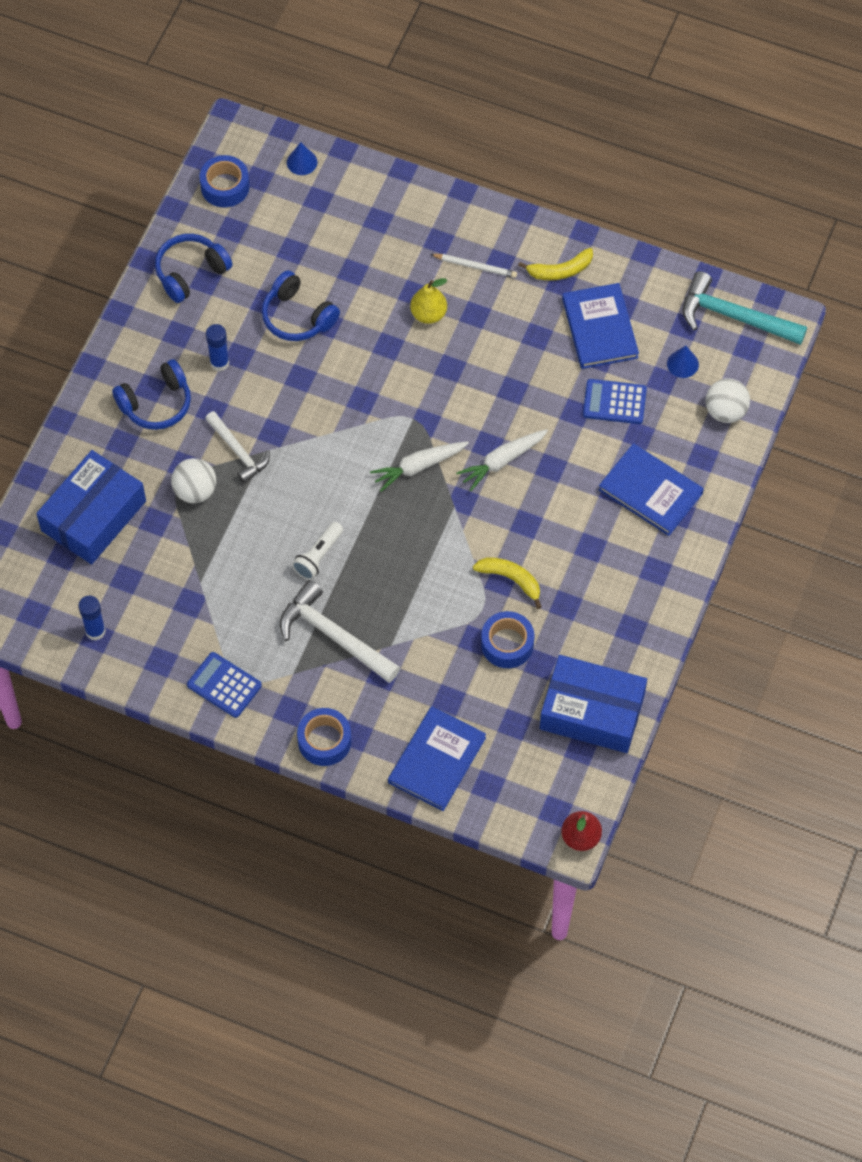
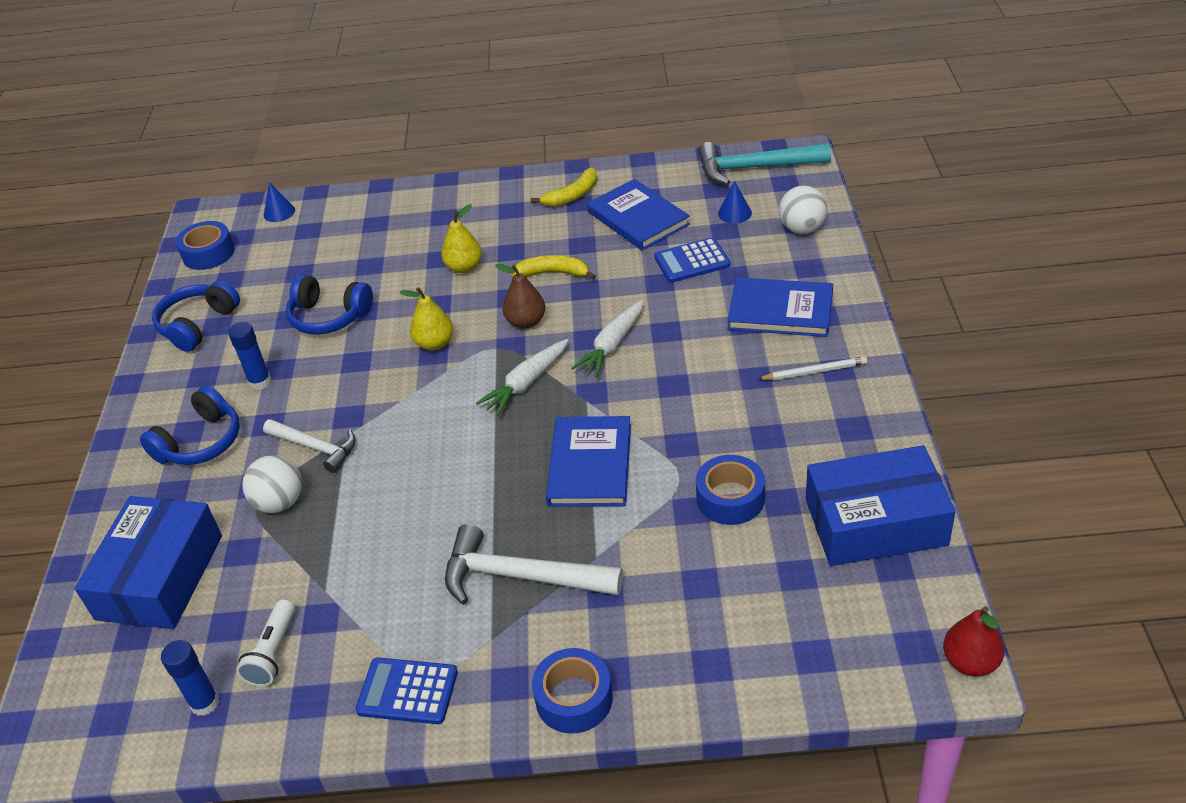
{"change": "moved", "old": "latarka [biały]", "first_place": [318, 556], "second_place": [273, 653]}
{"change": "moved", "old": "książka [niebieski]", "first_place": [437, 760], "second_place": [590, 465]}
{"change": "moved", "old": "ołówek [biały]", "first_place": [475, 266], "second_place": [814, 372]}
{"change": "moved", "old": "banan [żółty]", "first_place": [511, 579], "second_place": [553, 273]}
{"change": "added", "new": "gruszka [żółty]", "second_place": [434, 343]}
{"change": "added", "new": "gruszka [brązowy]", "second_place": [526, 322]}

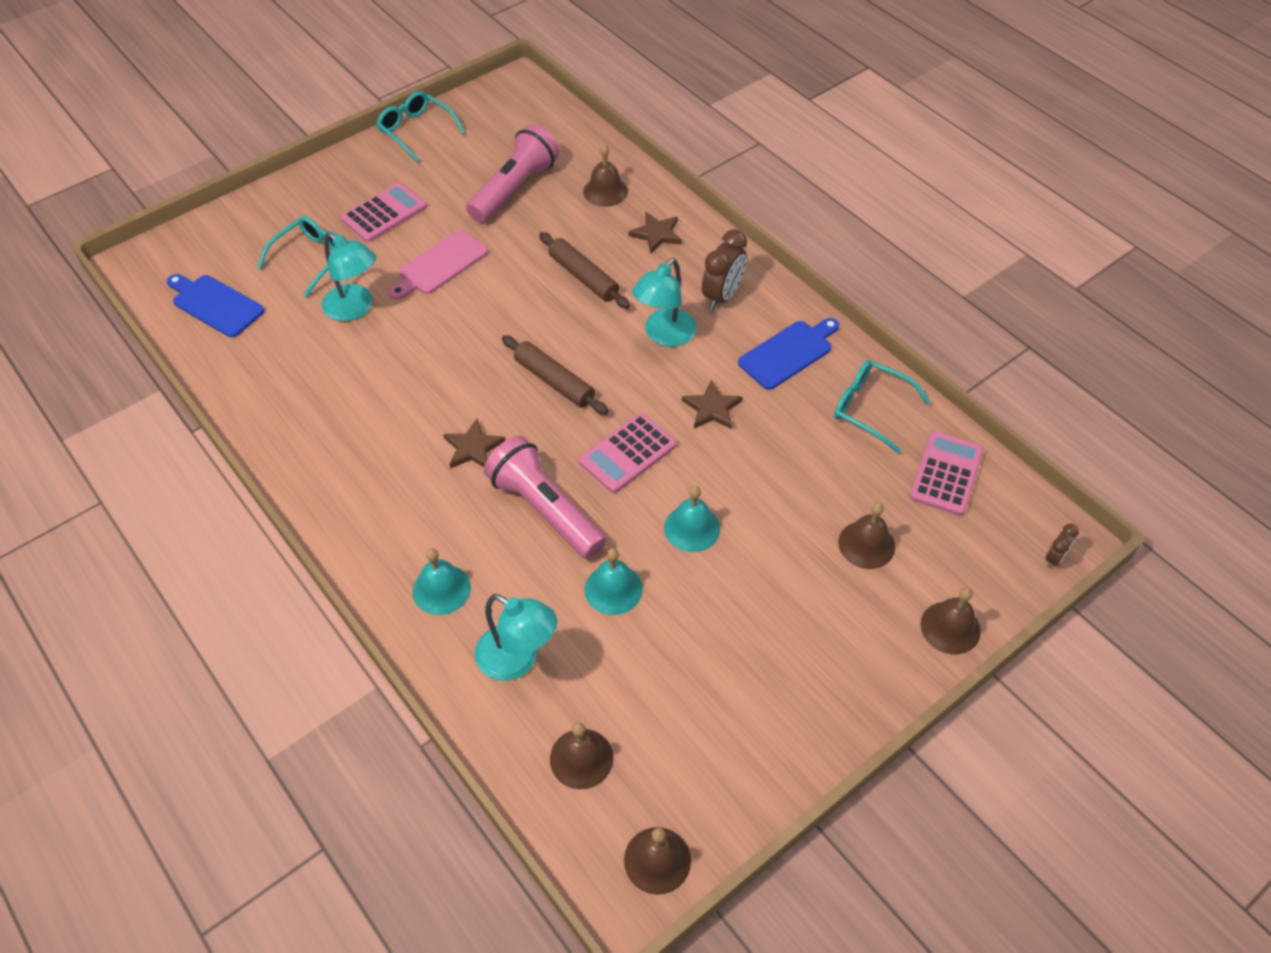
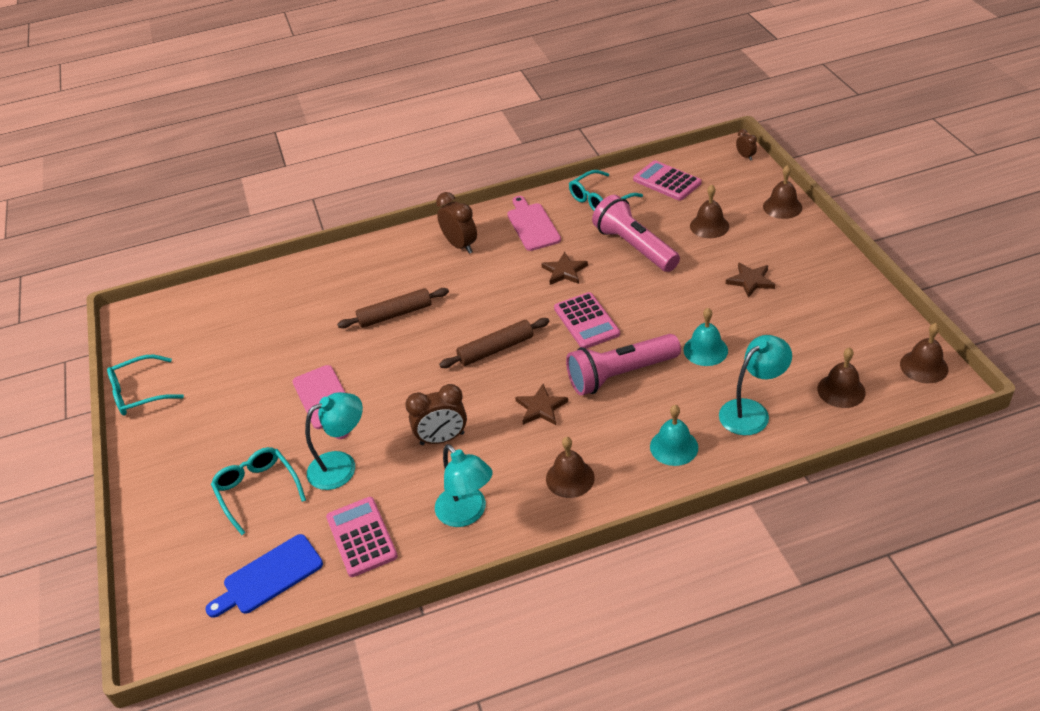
{"change": "moved", "old": "kalkulator [różowy]", "first_place": [384, 213], "second_place": [361, 537]}
{"change": "moved", "old": "latarka [różowy]", "first_place": [515, 188], "second_place": [635, 247]}
{"change": "moved", "old": "dzwonek [brązowy]", "first_place": [605, 191], "second_place": [570, 478]}
{"change": "moved", "old": "gwiazda [brązowy]", "first_place": [656, 234], "second_place": [750, 281]}
{"change": "moved", "old": "lampka [turkusowy]", "first_place": [664, 335], "second_place": [467, 514]}
{"change": "removed", "old": "dzwonek [turkusowy]", "first_place": [692, 528]}
{"change": "recoloured", "old": "deska do krojenia [niebieski]", "new": "deska do krojenia [różowy]", "first_place": [788, 353], "second_place": [532, 225]}
{"change": "added", "new": "budzik [brązowy]", "second_place": [442, 439]}

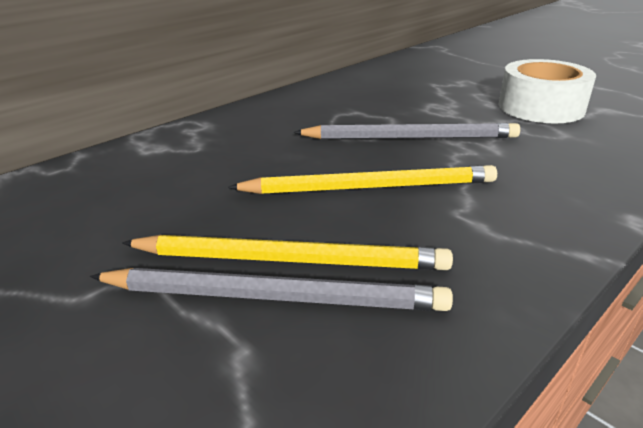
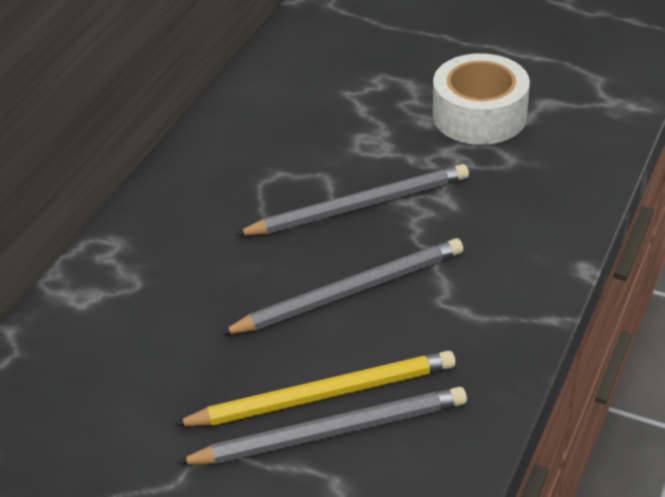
{"change": "recoloured", "old": "ołówek [żółty]", "new": "ołówek [szary]", "first_place": [369, 187], "second_place": [350, 291]}

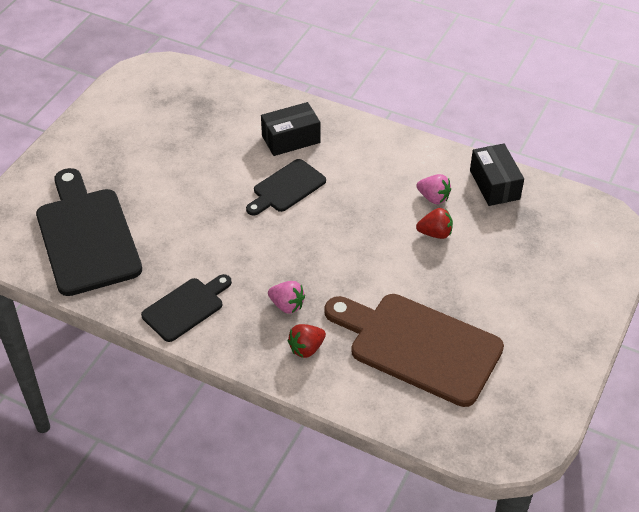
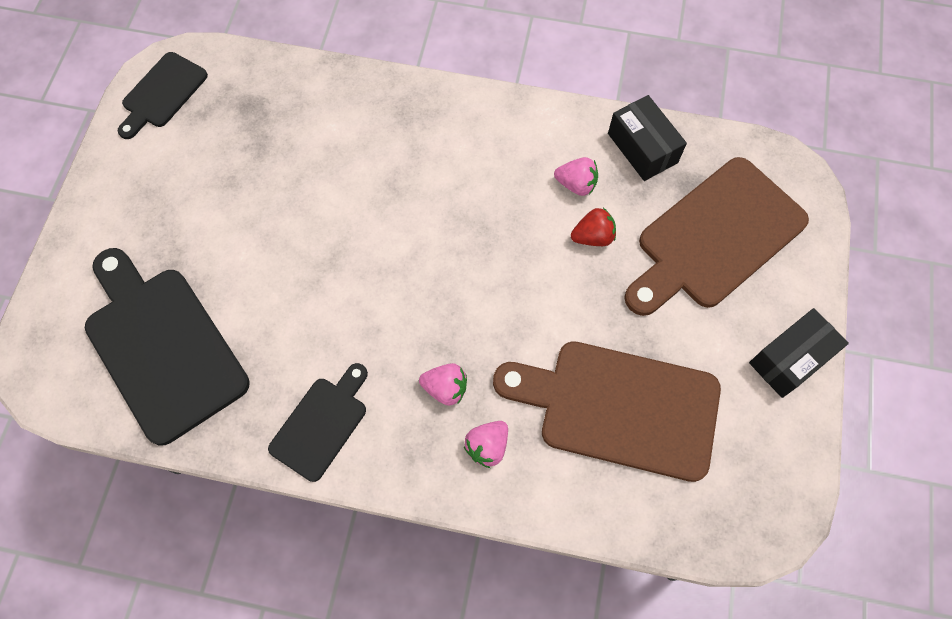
{"change": "moved", "old": "deska do krojenia [czarny]", "first_place": [286, 188], "second_place": [162, 93]}
{"change": "moved", "old": "pudełko [czarny]", "first_place": [291, 139], "second_place": [790, 359]}
{"change": "recoloured", "old": "truskawka [czerwony]", "new": "truskawka [różowy]", "first_place": [306, 348], "second_place": [487, 446]}
{"change": "added", "new": "deska do krojenia [brązowy]", "second_place": [715, 237]}

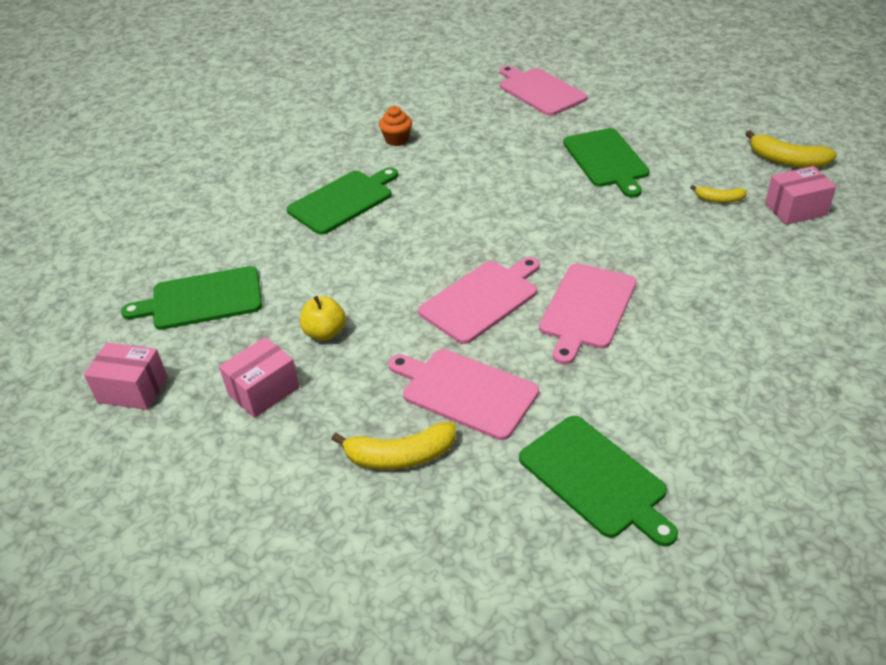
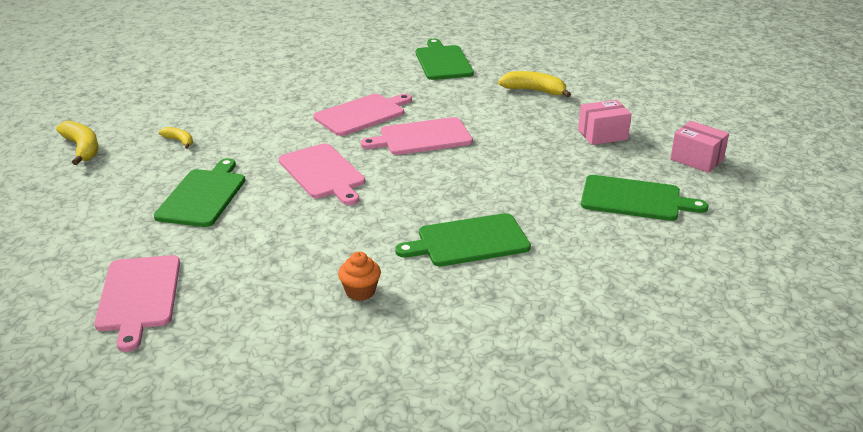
{"change": "removed", "old": "jabłko [żółty]", "first_place": [325, 333]}
{"change": "moved", "old": "deska do krojenia [różowy]", "first_place": [465, 392], "second_place": [323, 173]}
{"change": "removed", "old": "pudełko [różowy]", "first_place": [795, 209]}

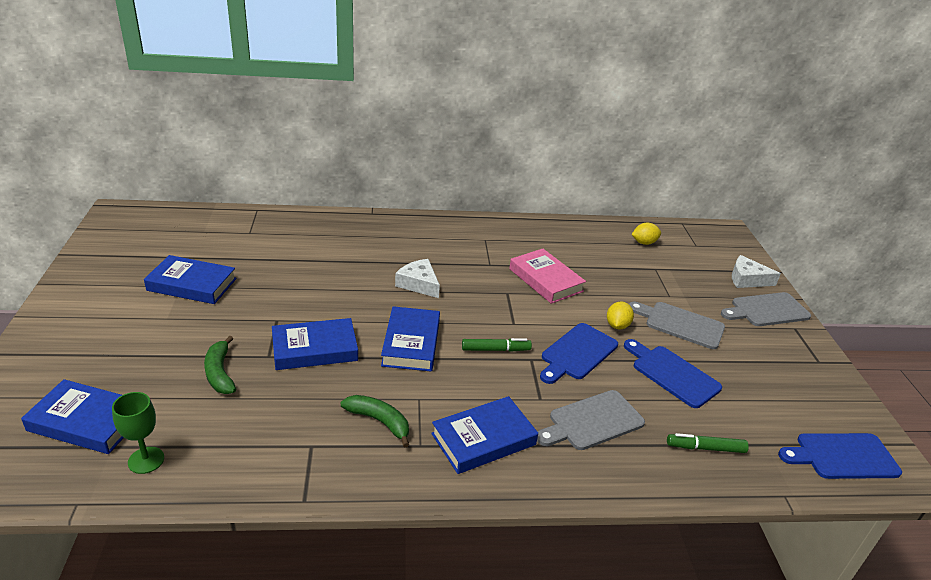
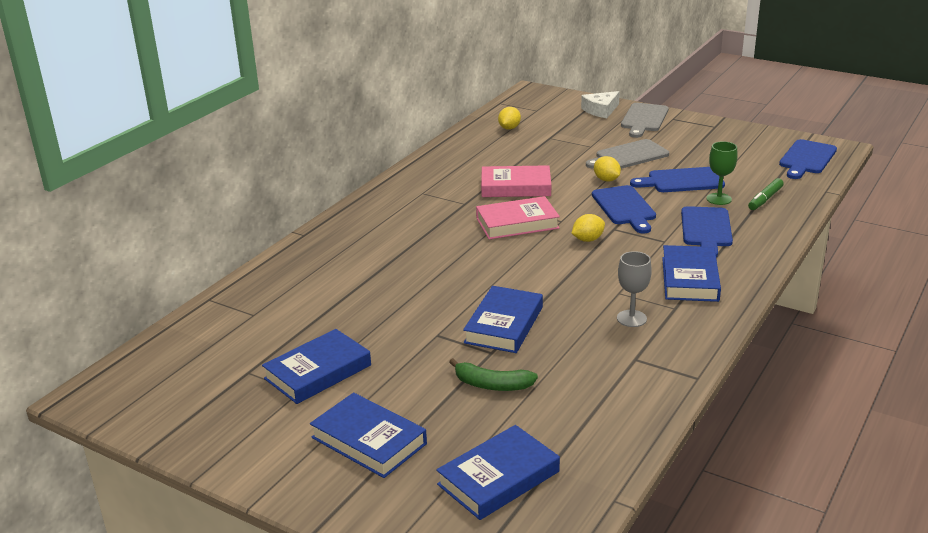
{"change": "moved", "old": "kielich [zielony]", "first_place": [146, 460], "second_place": [719, 199]}
{"change": "replaced", "old": "banan [zielony]", "new": "kielich [szary]", "first_place": [379, 421], "second_place": [631, 318]}
{"change": "moved", "old": "książka [niebieski]", "first_place": [411, 343], "second_place": [369, 441]}
{"change": "removed", "old": "ser [biały]", "first_place": [419, 284]}
{"change": "replaced", "old": "flamaster [zielony]", "new": "cytryna [żółty]", "first_place": [495, 349], "second_place": [588, 239]}
{"change": "recoloured", "old": "deska do krojenia [szary]", "new": "deska do krojenia [niebieski]", "first_place": [592, 421], "second_place": [706, 229]}
{"change": "added", "new": "książka [różowy]", "second_place": [517, 223]}

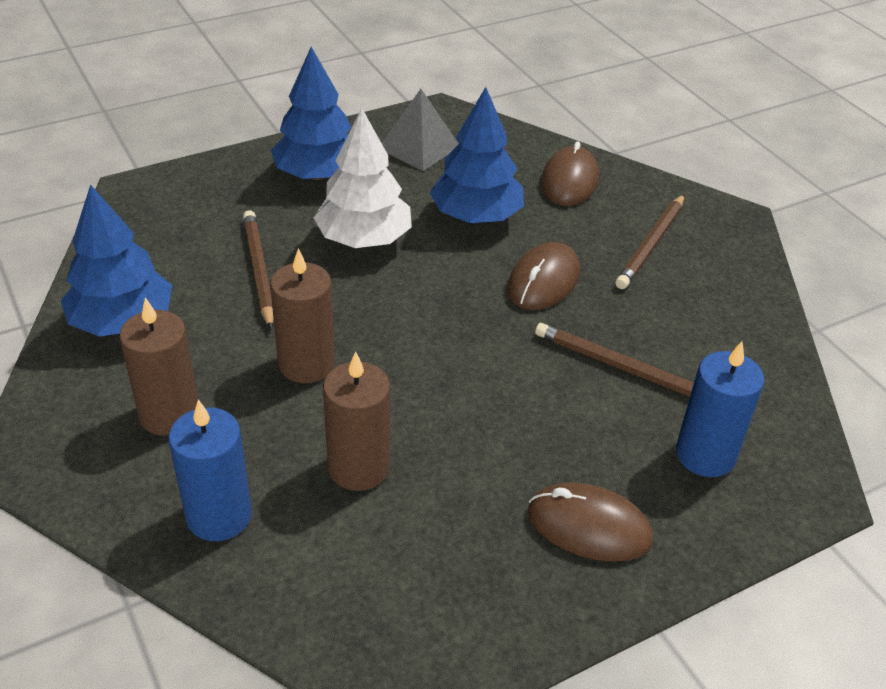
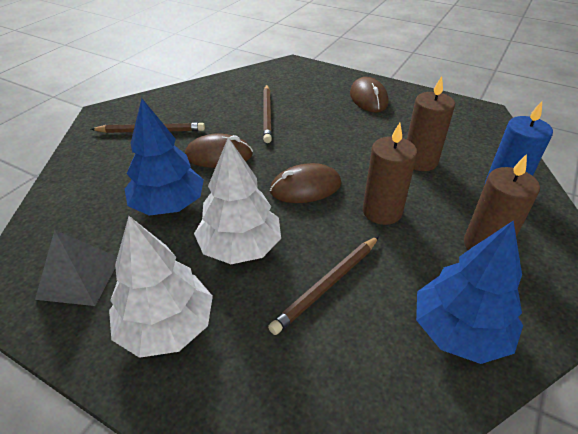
{"change": "recoloured", "old": "drzewko [niebieski]", "new": "drzewko [biały]", "first_place": [318, 174], "second_place": [166, 326]}
{"change": "moved", "old": "myszka [brązowy]", "first_place": [569, 181], "second_place": [305, 187]}
{"change": "removed", "old": "świeca [niebieski]", "first_place": [705, 455]}

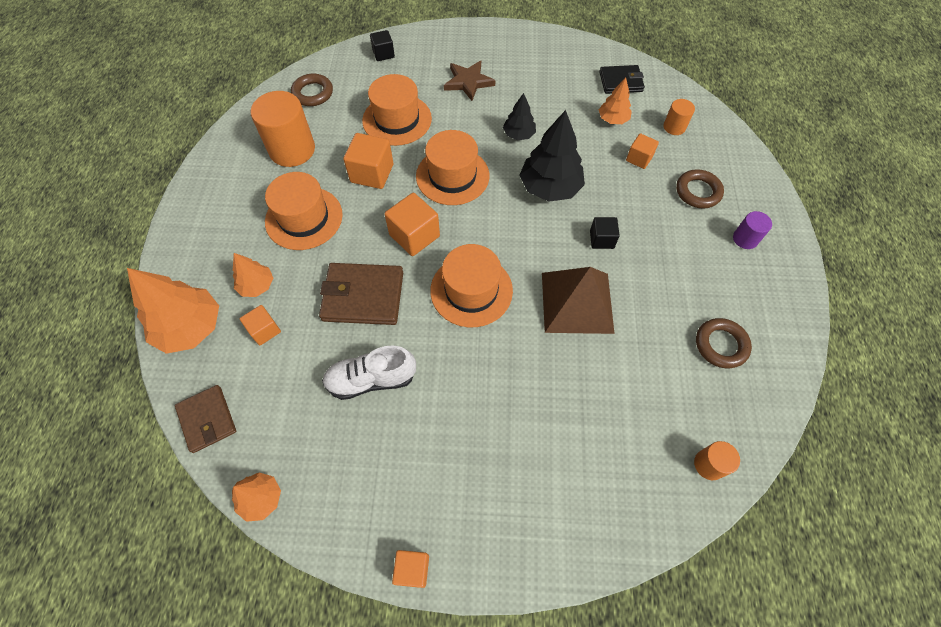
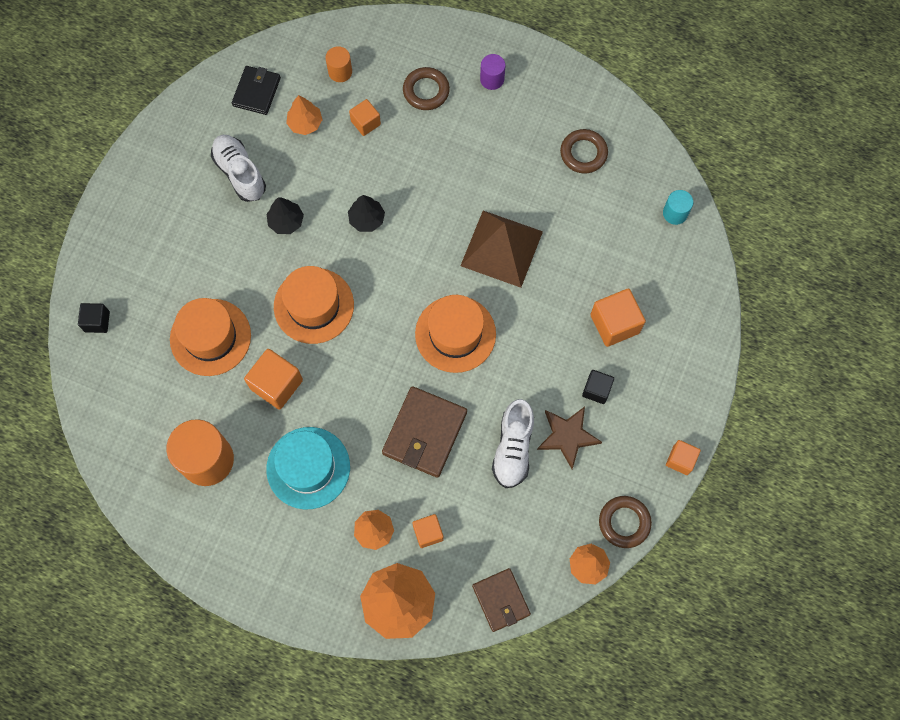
{"change": "turned", "old": "portfel [brązowy]", "first_place": [207, 419], "second_place": [501, 600], "degrees": 75}
{"change": "recoloured", "old": "kapelusz [pomarańczowy]", "new": "kapelusz [turkusowy]", "first_place": [304, 218], "second_place": [308, 468]}
{"change": "moved", "old": "pierścień [brązowy]", "first_place": [313, 93], "second_place": [624, 522]}
{"change": "moved", "old": "sześcian [pomarańczowy]", "first_place": [414, 235], "second_place": [614, 324]}
{"change": "moved", "old": "gwiazda [brązowy]", "first_place": [468, 82], "second_place": [567, 436]}
{"change": "resized", "old": "drzewko [czarny]", "first_place": [550, 187], "second_place": [367, 219], "factor": 0.55}
{"change": "moved", "old": "sześcian [czarny]", "first_place": [601, 239], "second_place": [596, 390]}
{"change": "recoloured", "old": "walec [pomarańczowy]", "new": "walec [turkusowy]", "first_place": [709, 464], "second_place": [675, 213]}
{"change": "added", "new": "but [biały]", "second_place": [240, 173]}

